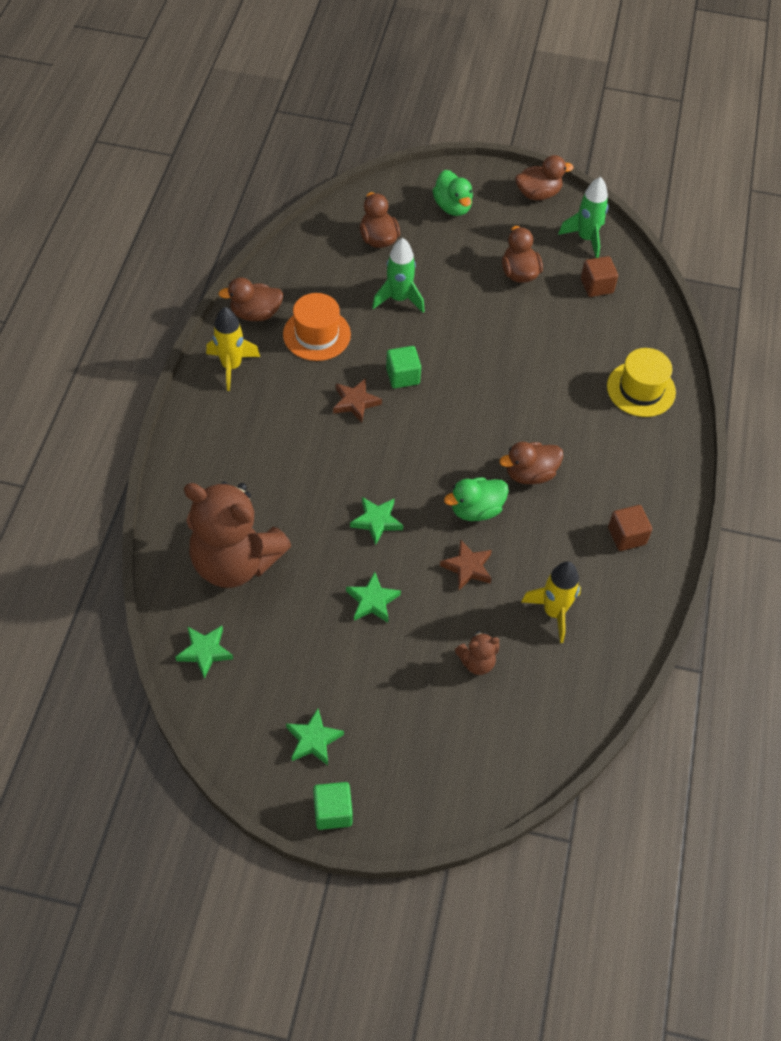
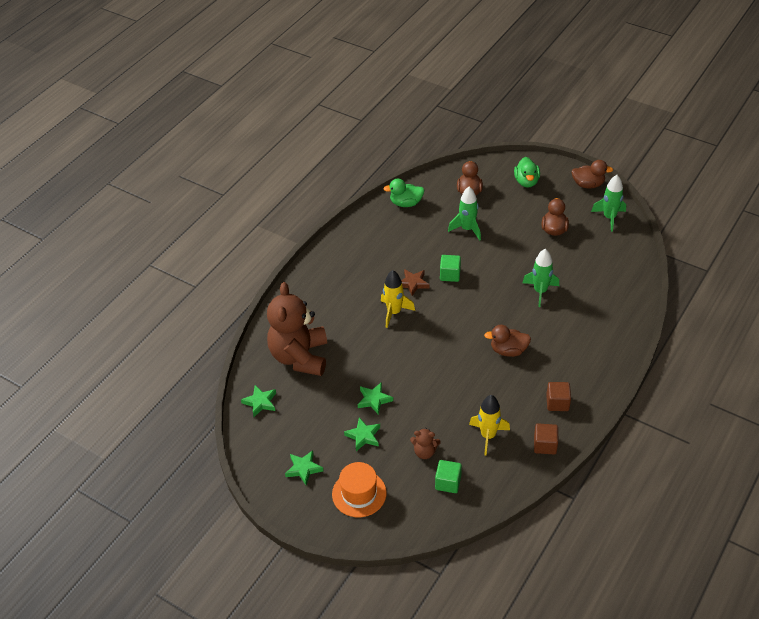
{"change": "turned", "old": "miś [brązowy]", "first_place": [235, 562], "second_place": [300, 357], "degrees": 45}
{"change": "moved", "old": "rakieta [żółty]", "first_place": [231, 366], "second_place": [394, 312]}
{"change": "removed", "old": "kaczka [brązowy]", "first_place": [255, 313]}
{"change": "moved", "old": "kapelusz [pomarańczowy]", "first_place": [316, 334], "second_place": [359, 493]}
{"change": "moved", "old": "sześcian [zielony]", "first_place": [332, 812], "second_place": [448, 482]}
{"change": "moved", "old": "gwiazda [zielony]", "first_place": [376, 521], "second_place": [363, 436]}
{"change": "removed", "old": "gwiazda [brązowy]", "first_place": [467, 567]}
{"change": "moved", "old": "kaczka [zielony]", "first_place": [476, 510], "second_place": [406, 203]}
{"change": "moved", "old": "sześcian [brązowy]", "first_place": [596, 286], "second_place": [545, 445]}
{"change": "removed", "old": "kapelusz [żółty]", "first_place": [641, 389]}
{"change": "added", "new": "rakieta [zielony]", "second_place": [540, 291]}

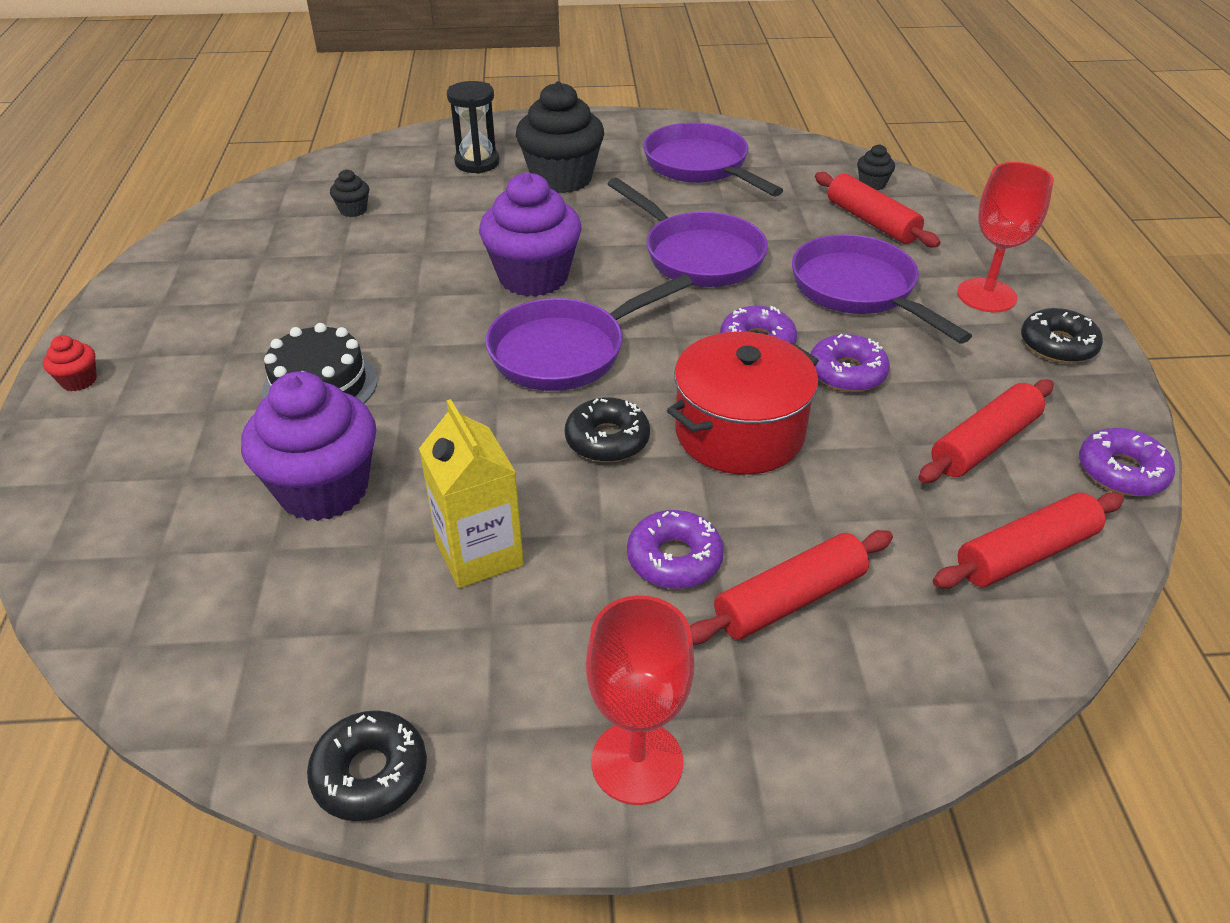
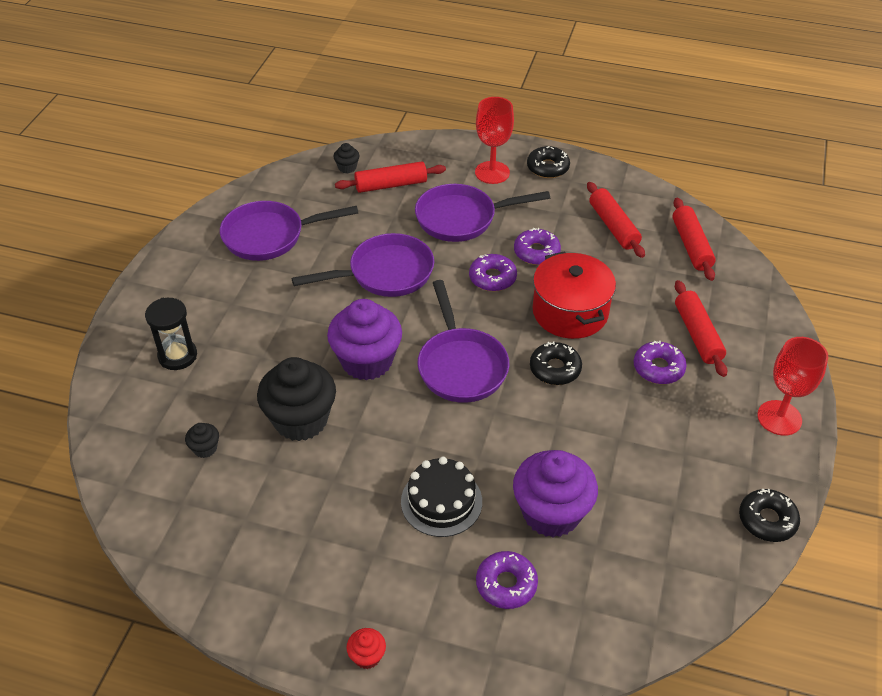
{"change": "removed", "old": "karton mleka [żółty]", "first_place": [479, 554]}
{"change": "moved", "old": "muffinka [czarny]", "first_place": [561, 179], "second_place": [301, 420]}
{"change": "moved", "old": "donut [fioletowy]", "first_place": [1121, 472], "second_place": [506, 584]}

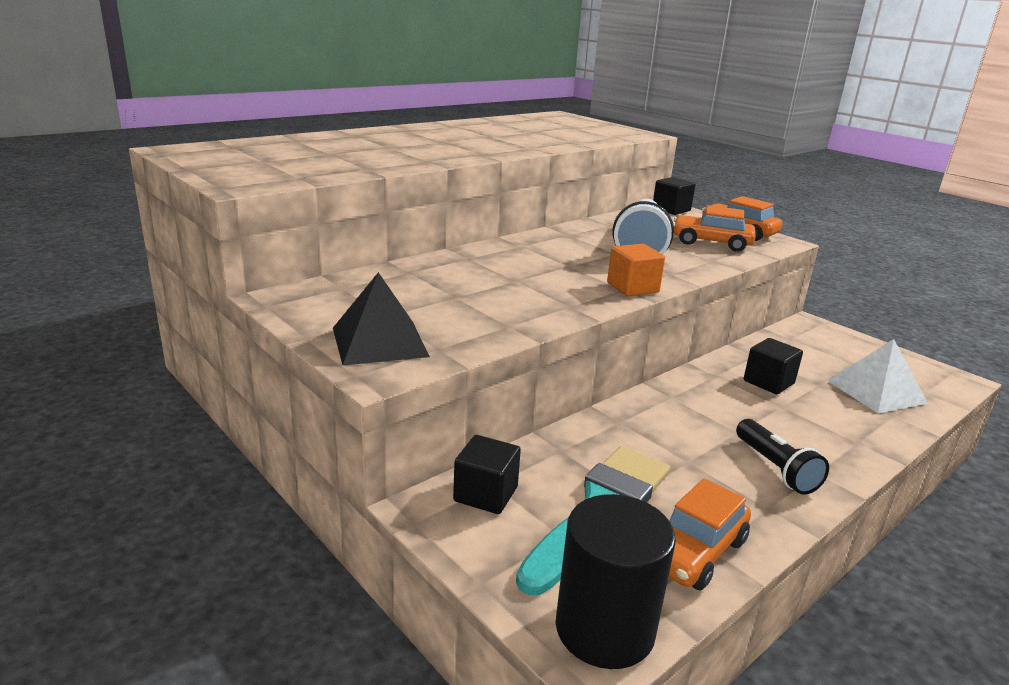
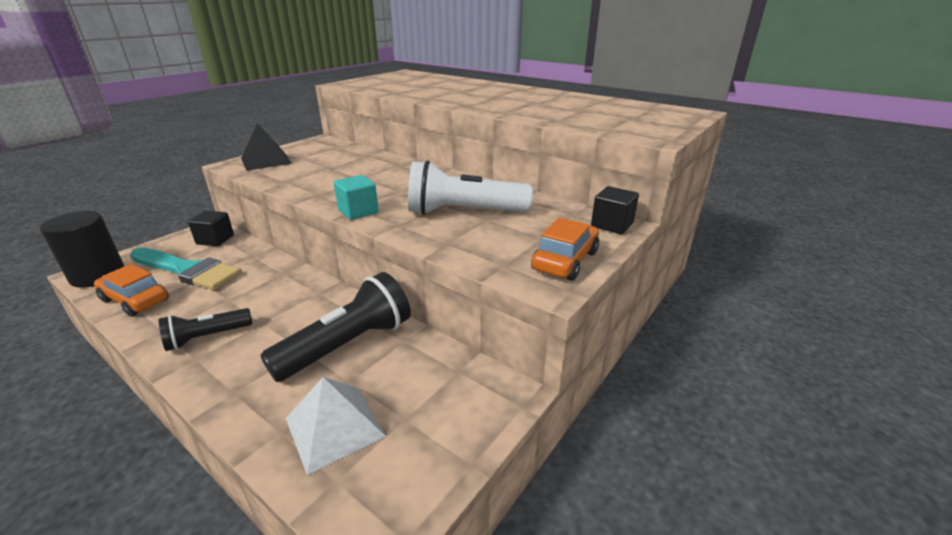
{"change": "recoloured", "old": "sześcian [pomarańczowy]", "new": "sześcian [turkusowy]", "first_place": [632, 288], "second_place": [358, 211]}
{"change": "removed", "old": "samochód [pomarańczowy]", "first_place": [711, 243]}
{"change": "replaced", "old": "sześcian [czarny]", "new": "latarka [czarny]", "first_place": [768, 382], "second_place": [347, 345]}

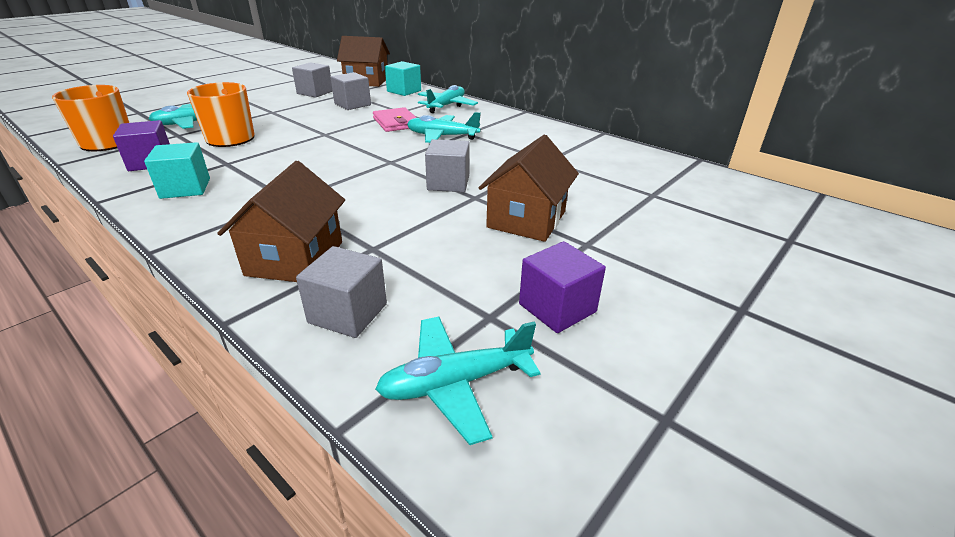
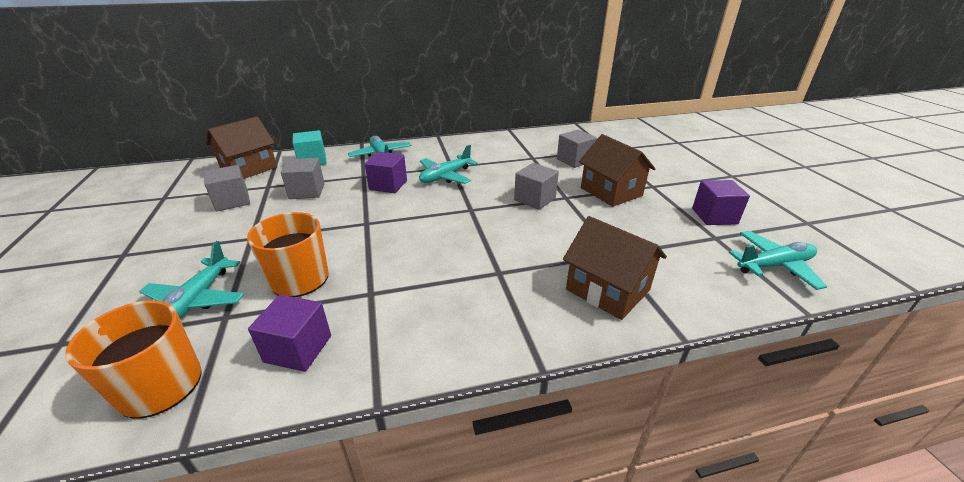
{"change": "removed", "old": "sześcian [turkusowy]", "first_place": [185, 188]}
{"change": "moved", "old": "sześcian [szary]", "first_place": [348, 313], "second_place": [574, 160]}
{"change": "replaced", "old": "portfel [różowy]", "new": "sześcian [fioletowy]", "first_place": [396, 123], "second_place": [388, 185]}
{"change": "turned", "old": "samolot [turkusowy]", "first_place": [455, 383], "second_place": [774, 266], "degrees": -120}

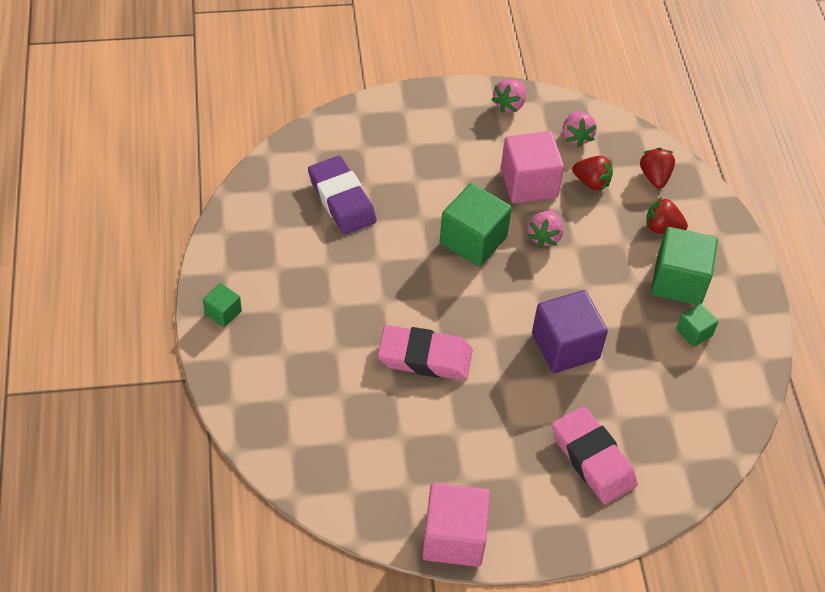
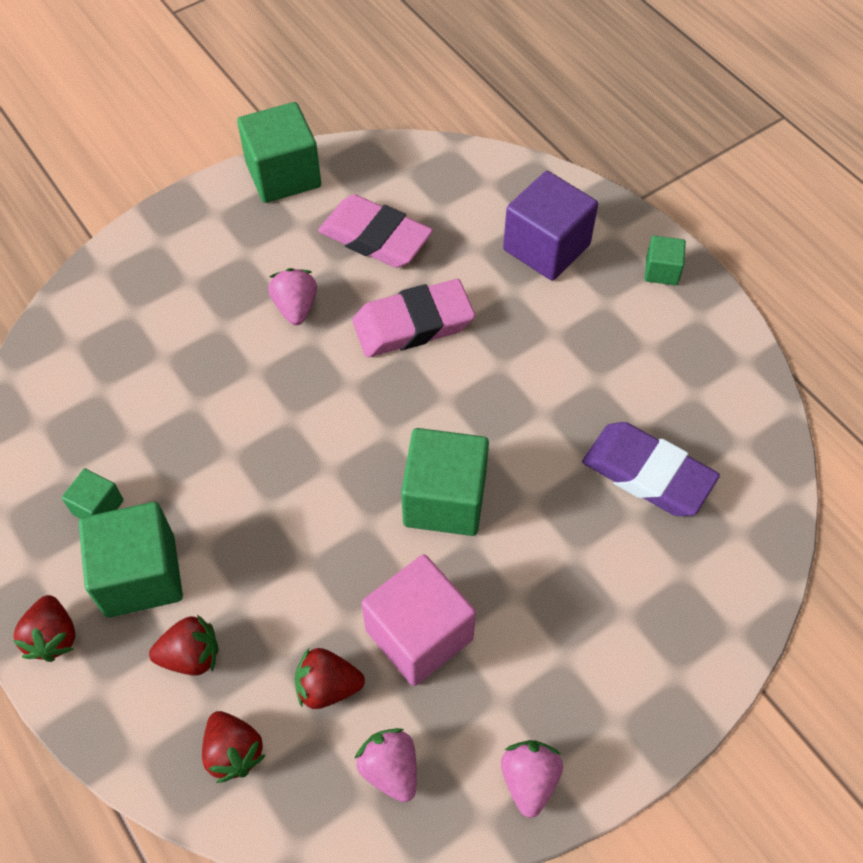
{"change": "recoloured", "old": "sześcian [różowy]", "new": "sześcian [zielony]", "first_place": [454, 537], "second_place": [283, 175]}
{"change": "moved", "old": "truskawka [różowy]", "first_place": [544, 236], "second_place": [295, 307]}
{"change": "moved", "old": "sześcian [fioletowy]", "first_place": [565, 346], "second_place": [546, 247]}
{"change": "moved", "old": "gumka do mazania [różowy]", "first_place": [592, 459], "second_place": [375, 237]}
{"change": "added", "new": "truskawka [czerwony]", "second_place": [53, 637]}

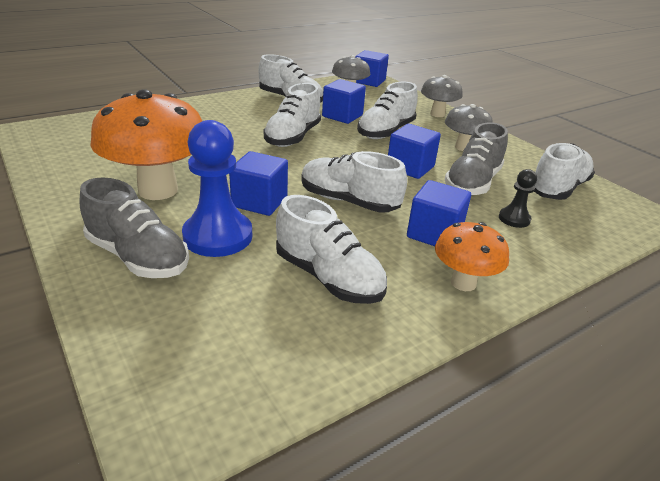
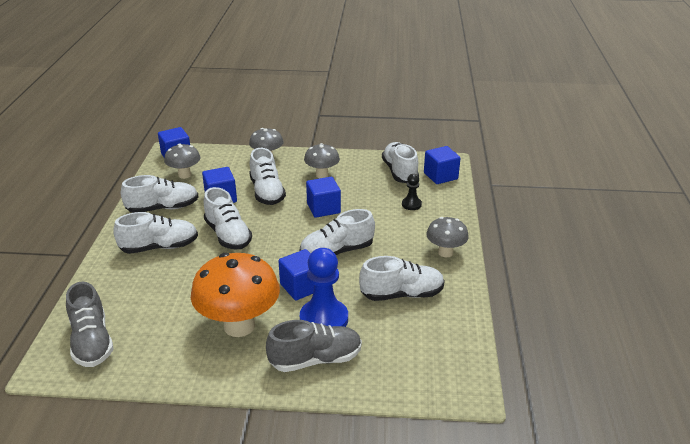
{"change": "moved", "old": "sześcian [niebieski]", "first_place": [434, 234], "second_place": [440, 176]}
{"change": "recoloured", "old": "grzyb [pomarańczowy]", "new": "grzyb [szary]", "first_place": [463, 283], "second_place": [445, 252]}
{"change": "moved", "old": "but [szary]", "first_place": [472, 183], "second_place": [92, 342]}
{"change": "added", "new": "but [biały]", "second_place": [159, 247]}

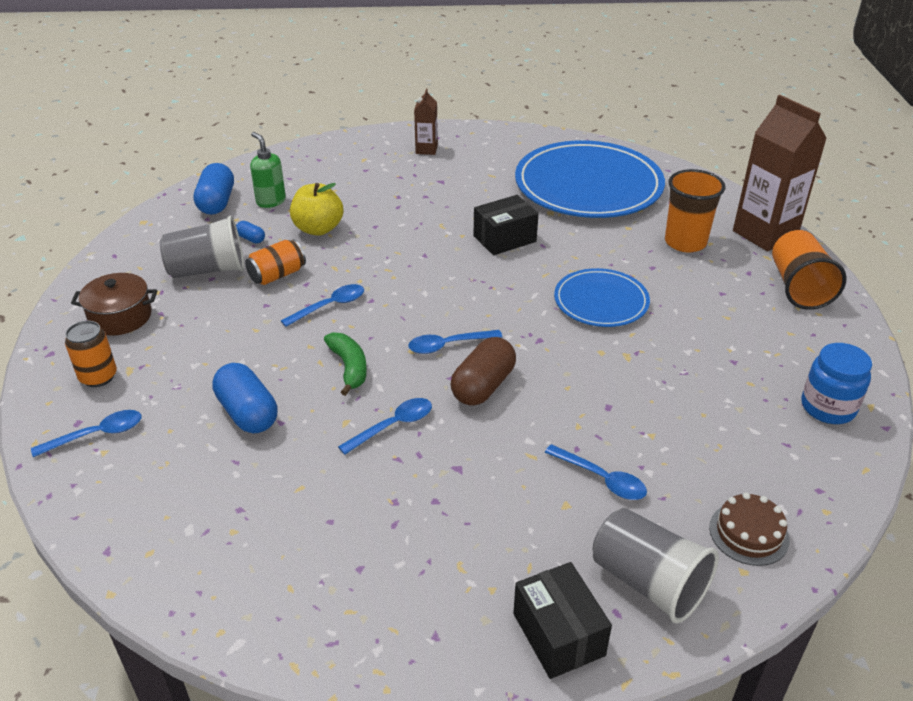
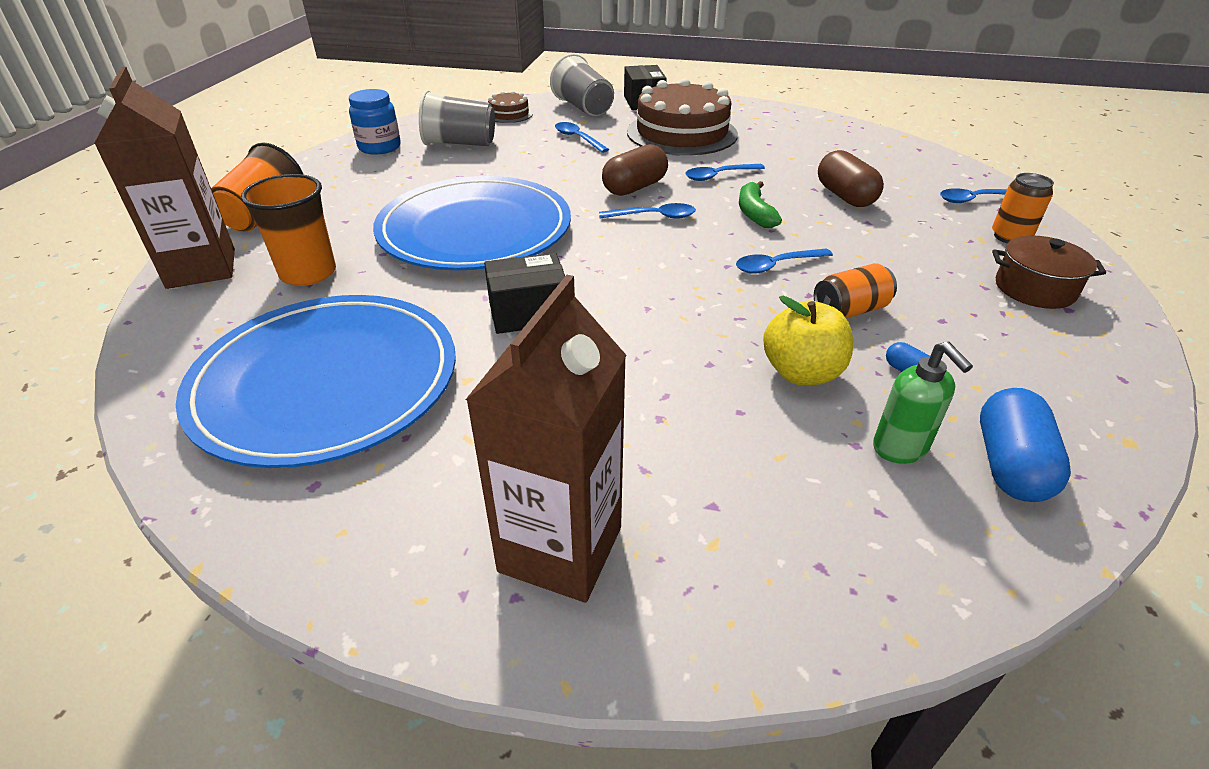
{"change": "moved", "old": "szklanka [szary]", "first_place": [208, 270], "second_place": [460, 144]}
{"change": "recoloured", "old": "kapsułka [niebieski]", "new": "kapsułka [brązowy]", "first_place": [248, 413], "second_place": [845, 196]}
{"change": "resized", "old": "karton mleka [brązowy]", "first_place": [426, 149], "second_place": [560, 549], "factor": 2.02}
{"change": "resized", "old": "talerz [niebieski]", "first_place": [601, 301], "second_place": [475, 230], "factor": 1.85}
{"change": "added", "new": "tort [brązowy]", "second_place": [682, 133]}

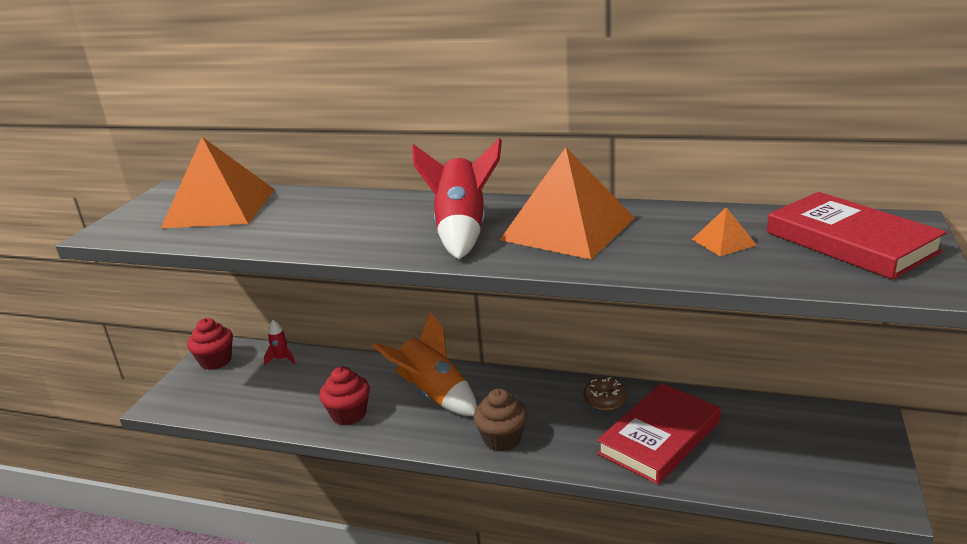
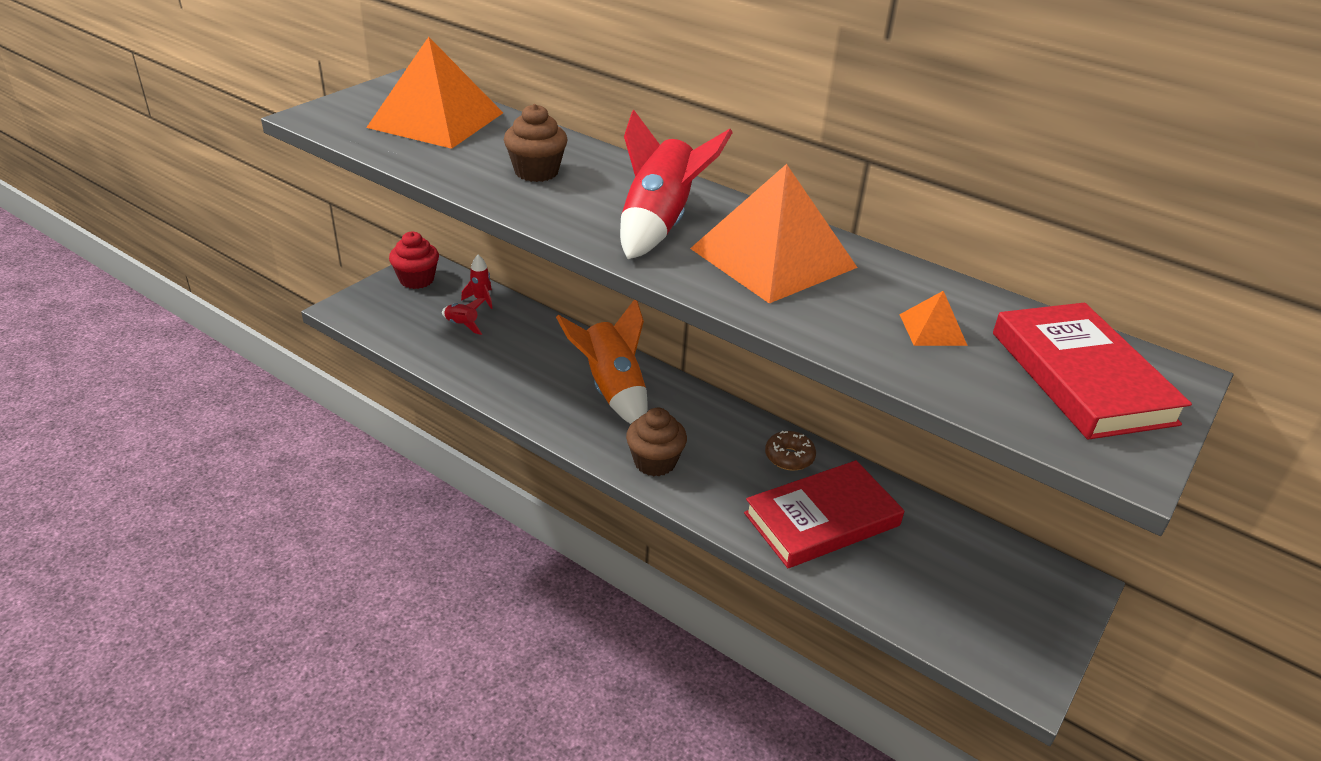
{"change": "removed", "old": "muffinka [czerwony]", "first_place": [349, 414]}
{"change": "added", "new": "rakieta [czerwony]", "second_place": [462, 325]}
{"change": "added", "new": "muffinka [brązowy]", "second_place": [536, 172]}

